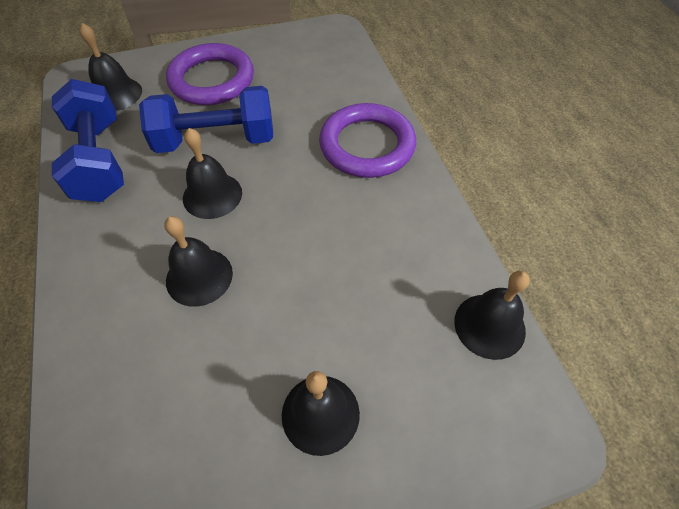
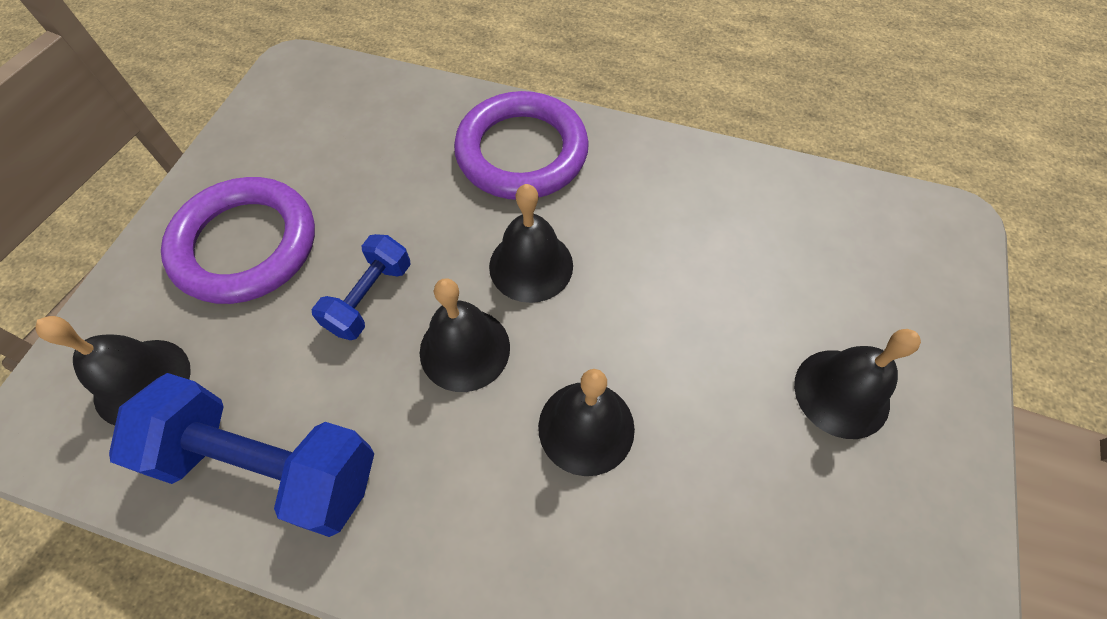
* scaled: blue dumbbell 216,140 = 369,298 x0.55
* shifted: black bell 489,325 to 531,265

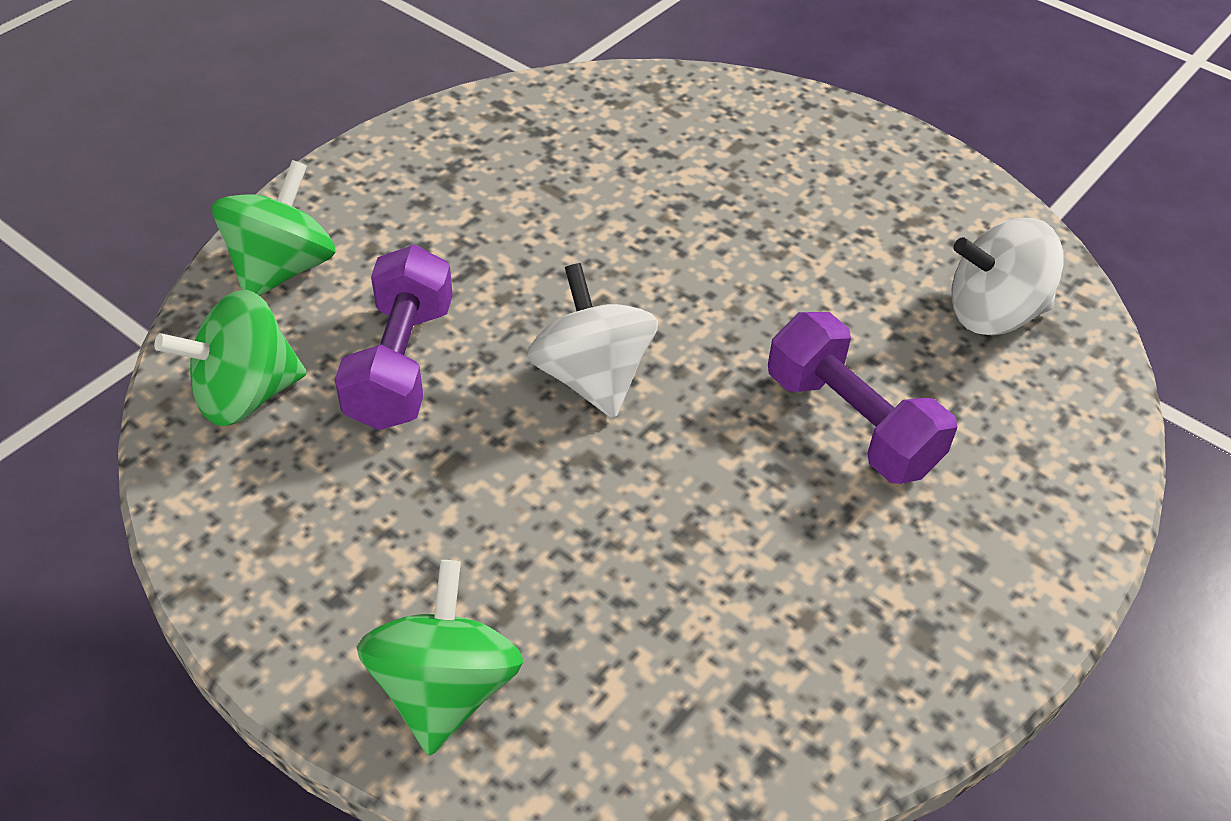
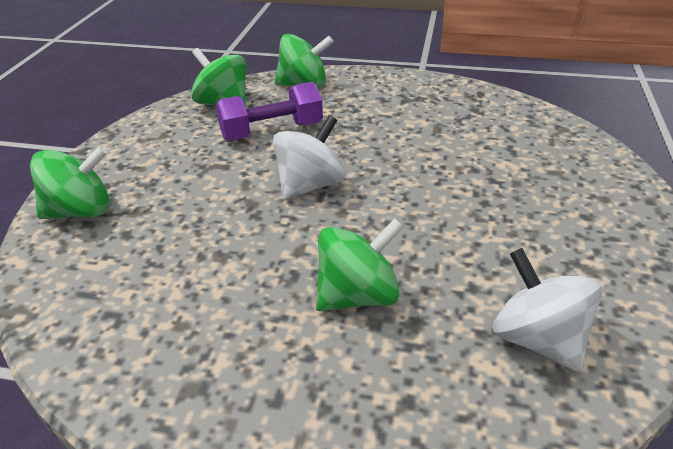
* swapped: purple dumbbell 851,423 to green spinning top 357,295

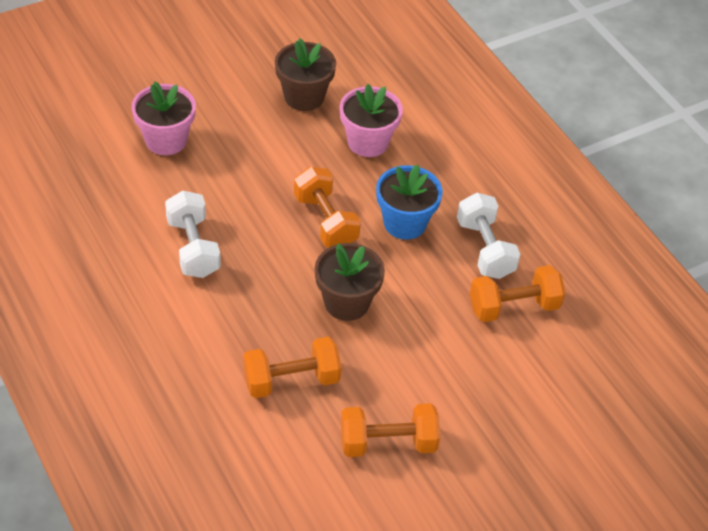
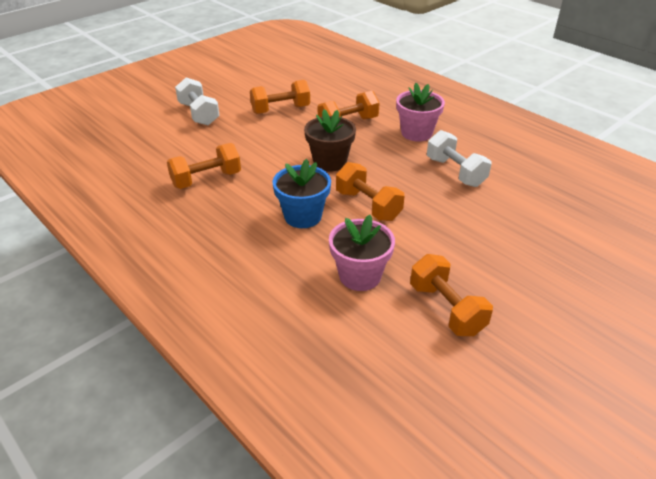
* swapped: brown flower pot 304,97 to orange dumbbell 446,309
* shifted: pink flower pot 166,140 to 416,133
* shifted: white dumbbell 485,249 to 199,114

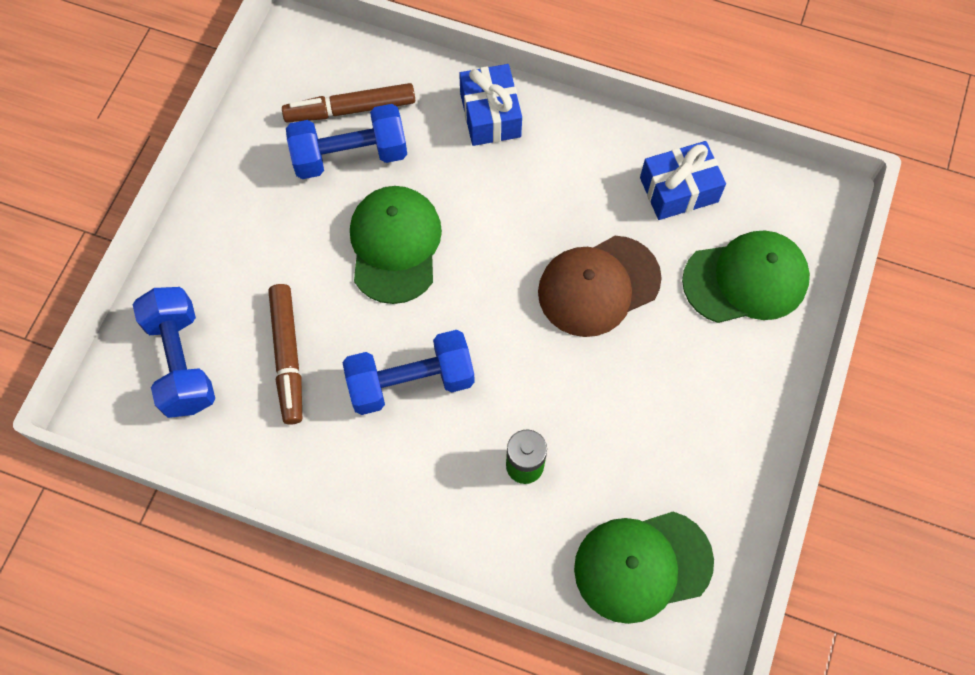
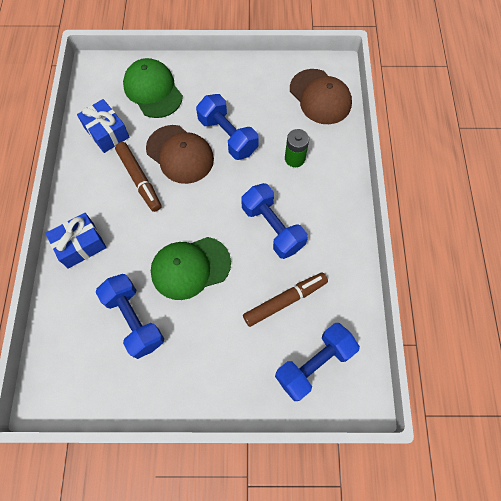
* shifted: brown marker 350,110 to 139,179
* repainted: green cap 642,565 to brown cap 320,97
* new: blue dumbbell 228,136

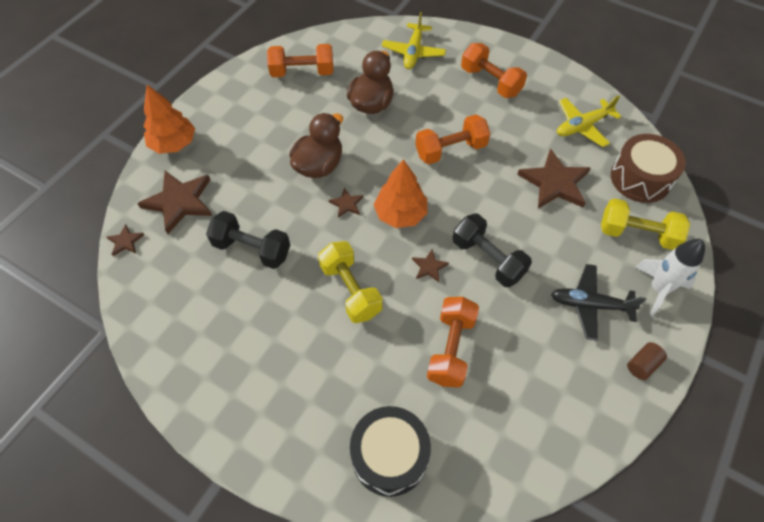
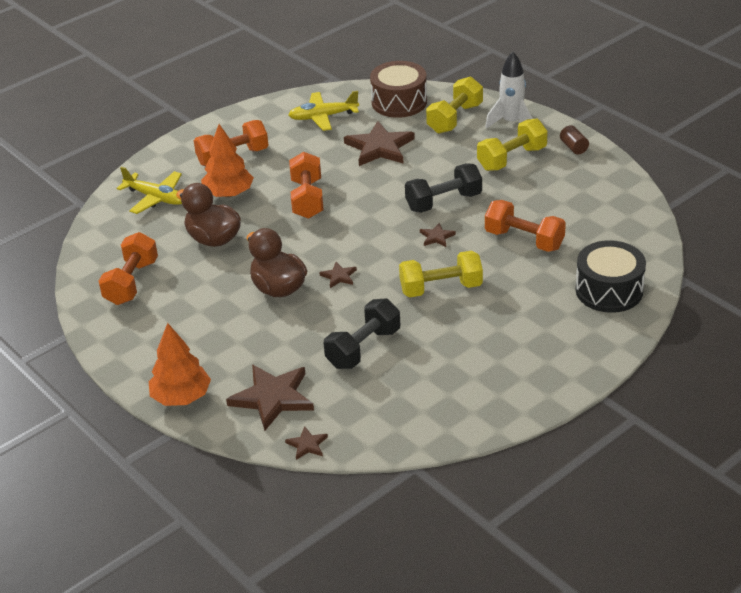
* rotated: yellow plane 582,126 = 323,117 90 degrees clockwise
* shifted: orange tree 400,214 to 228,194
* swapped: black plane 590,305 to yellow dumbbell 512,159

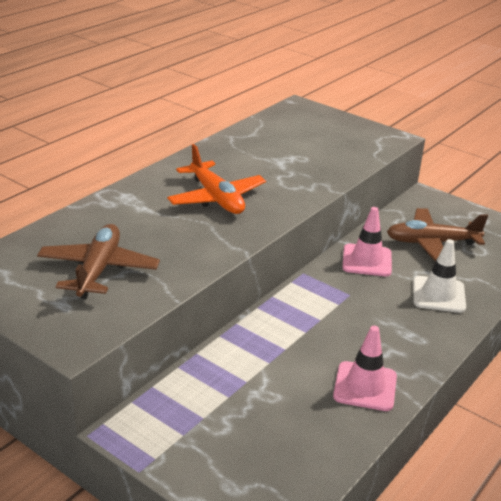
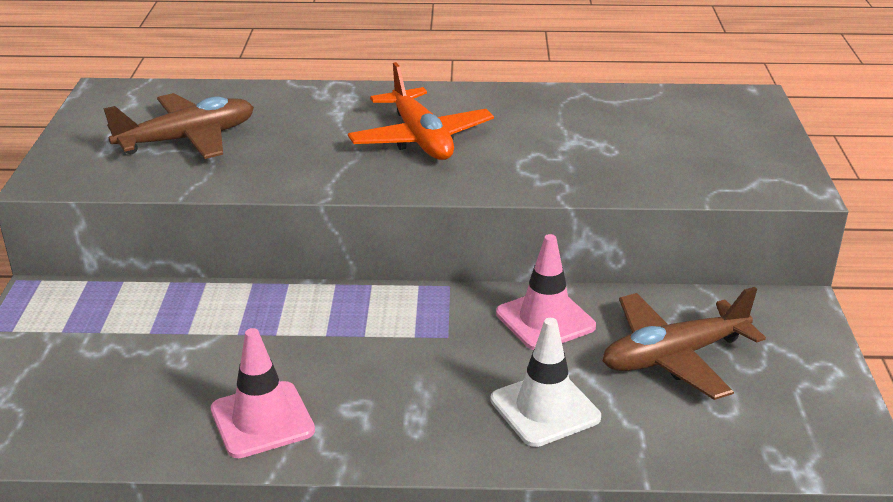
* rotated: orange plane 216,198 = 420,139 45 degrees counterclockwise
* rotated: brown plane 432,243 = 674,356 75 degrees counterclockwise

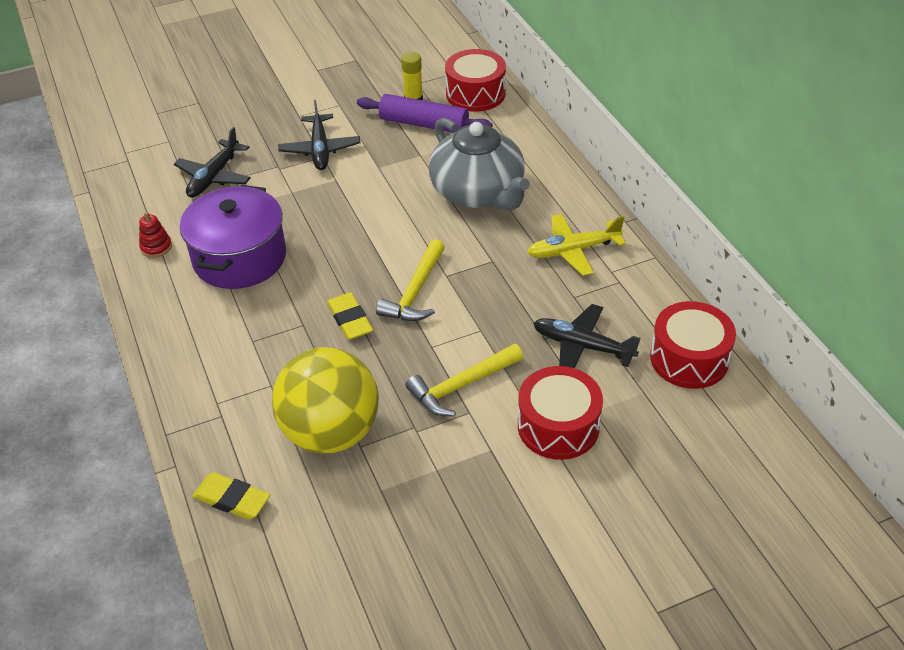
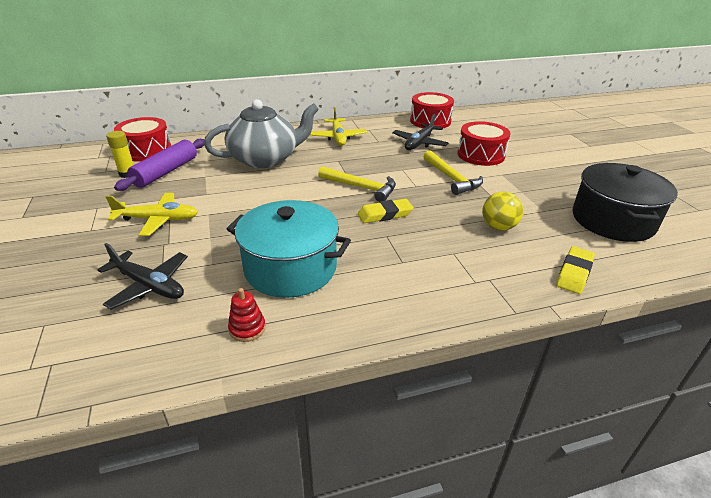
* repainted: black plane 320,149 to yellow plane 157,220
* repainted: purple pot 239,258 to turquoise pot 290,268
* scaled: yellow ball 331,432 = 498,227 x0.51
* new: black pot 612,220

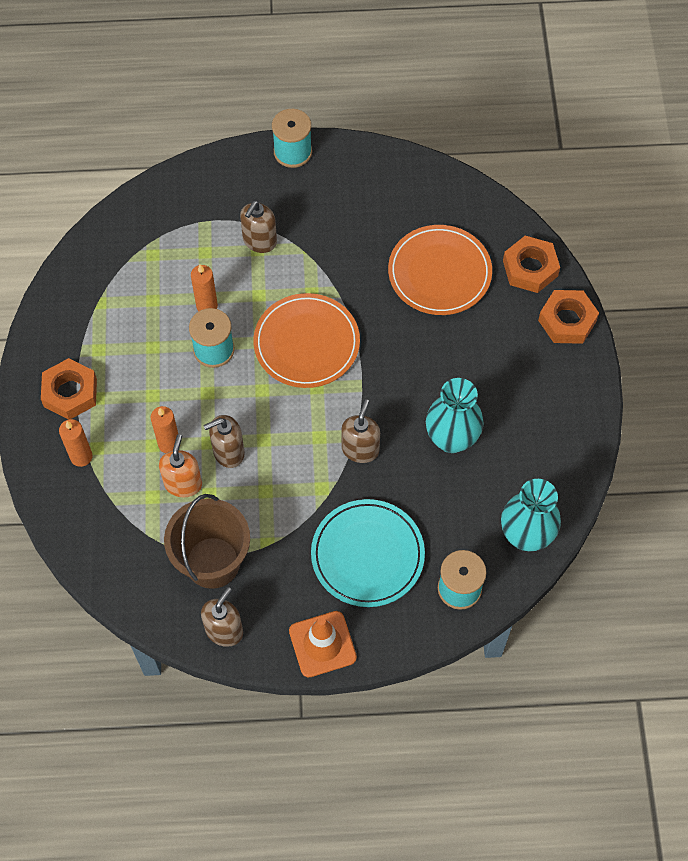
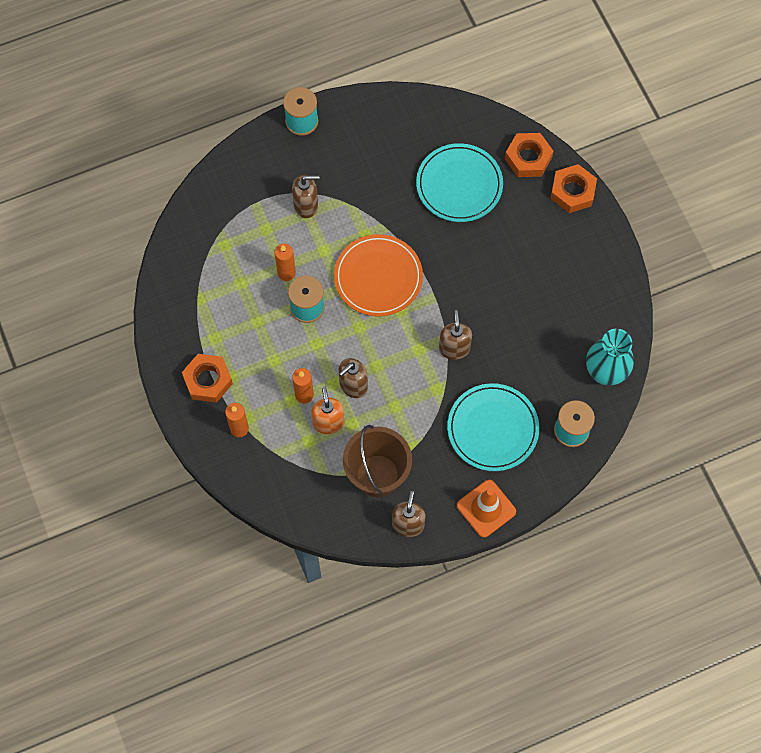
* rotated: brown soap dispenser 259,241 = 306,205 105 degrees counterclockwise
* repainted: orange plate 439,273 to turquoise plate 459,185
* gone: turquoise vase 451,439

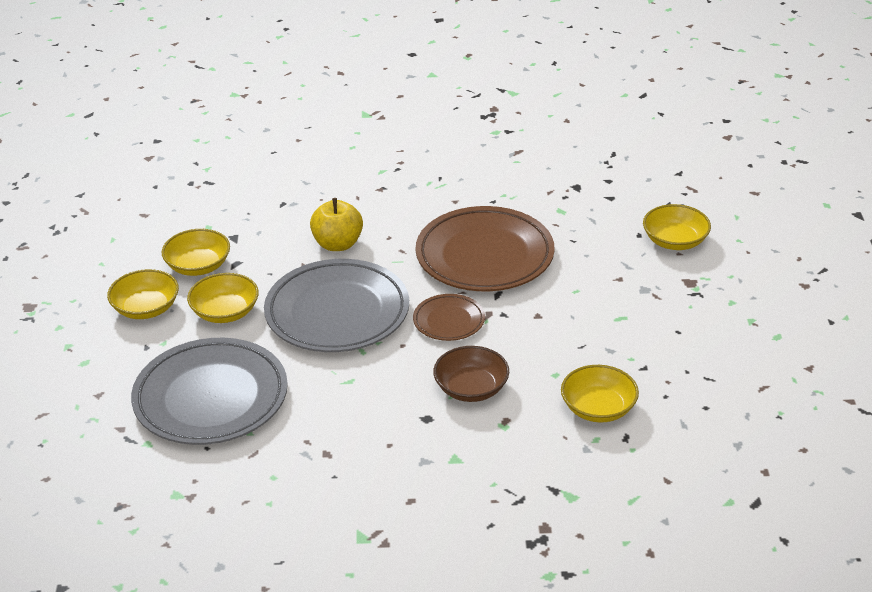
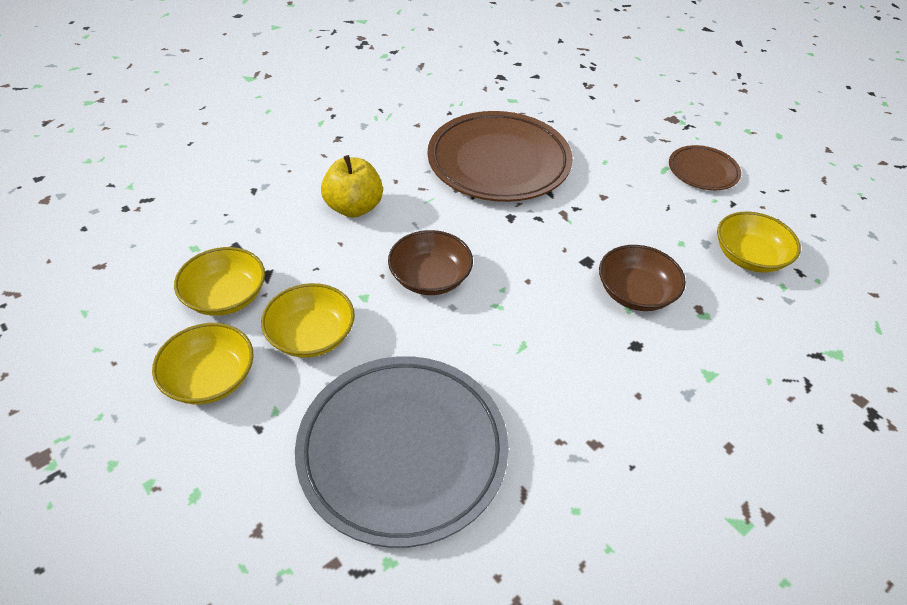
* gone: yellow bowl 675,241
* swapped: grey plate 337,312 to brown bowl 430,278
* shifted: brown plate 449,321 to 703,171

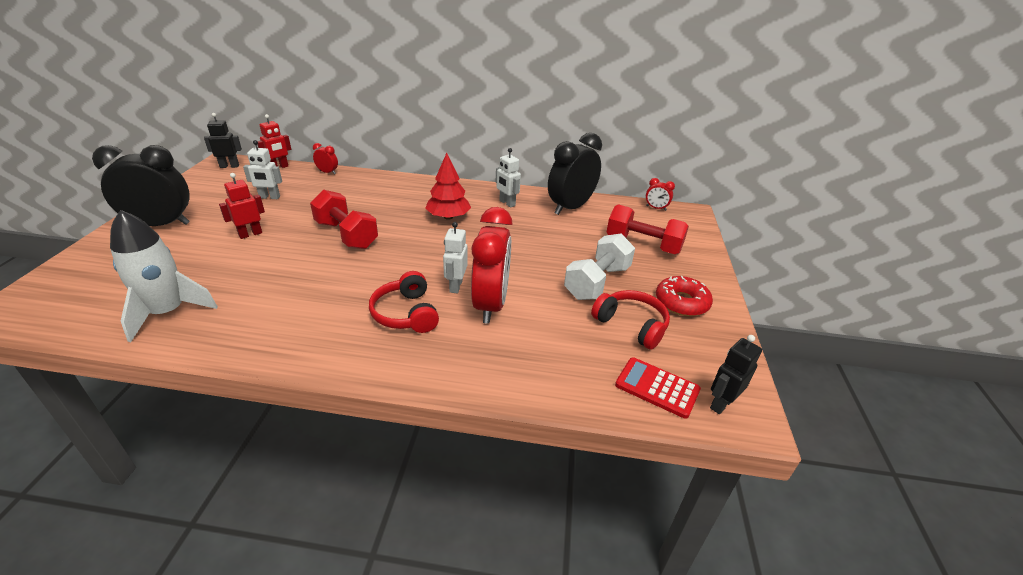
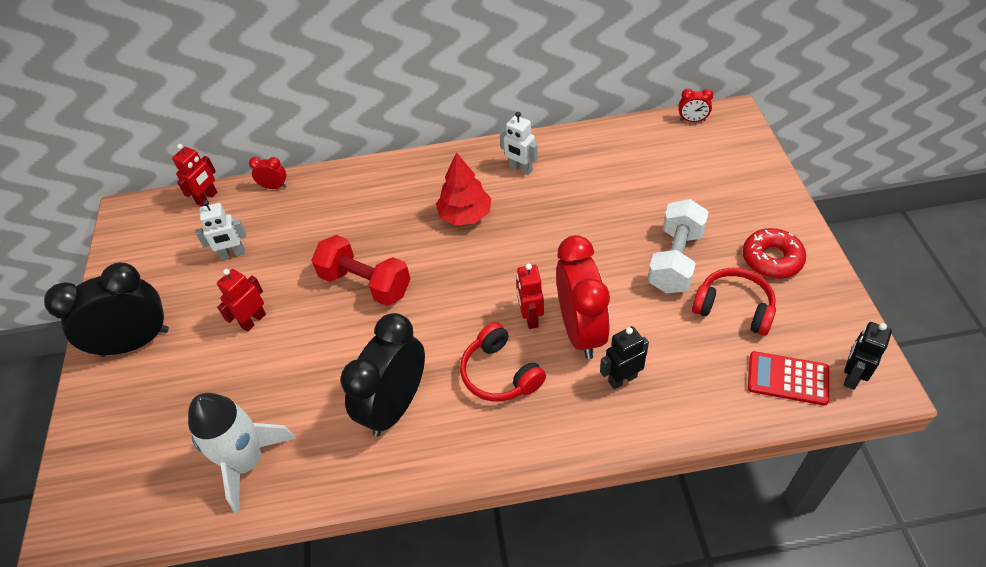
* shifted: black robot 229,166 to 622,379
* shifted: black clock 570,207 to 395,406
* gone: red dumbbell 643,245
* repainted: white robot 455,286 to red robot 530,317

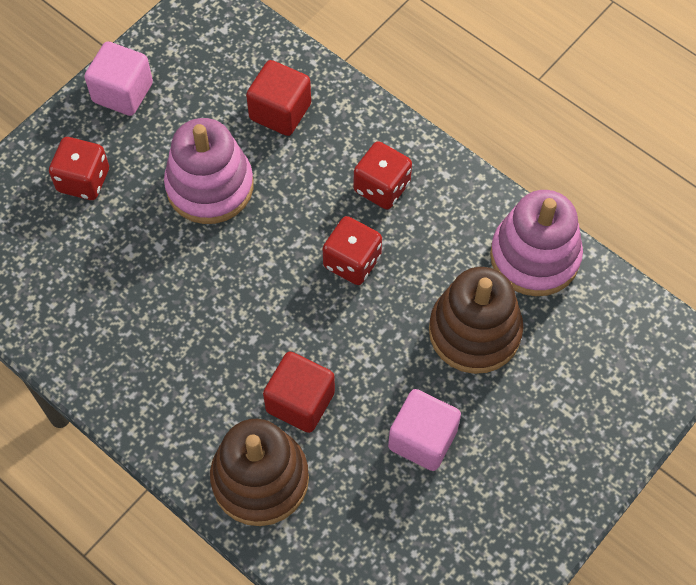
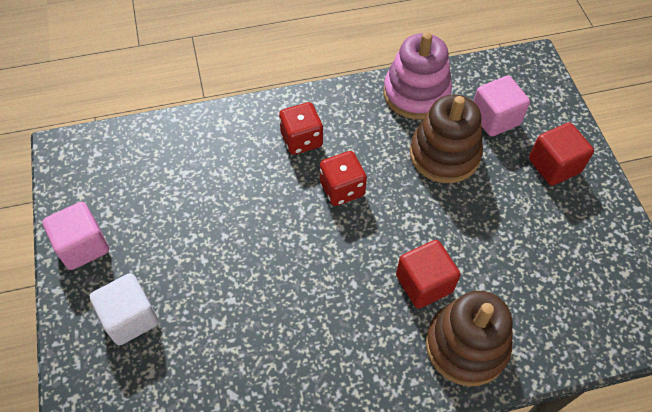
* shifted: red cube 280,111 to 554,165
* gone: pink stacking toy 210,186
* swapped: red dice 83,180 to white cube 130,318
* shifted: pink cube 422,439 to 495,118

